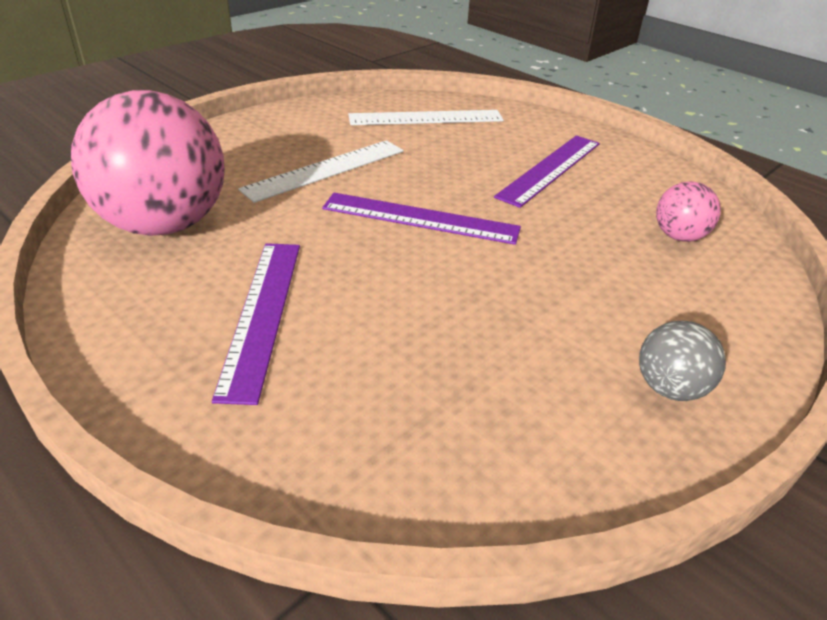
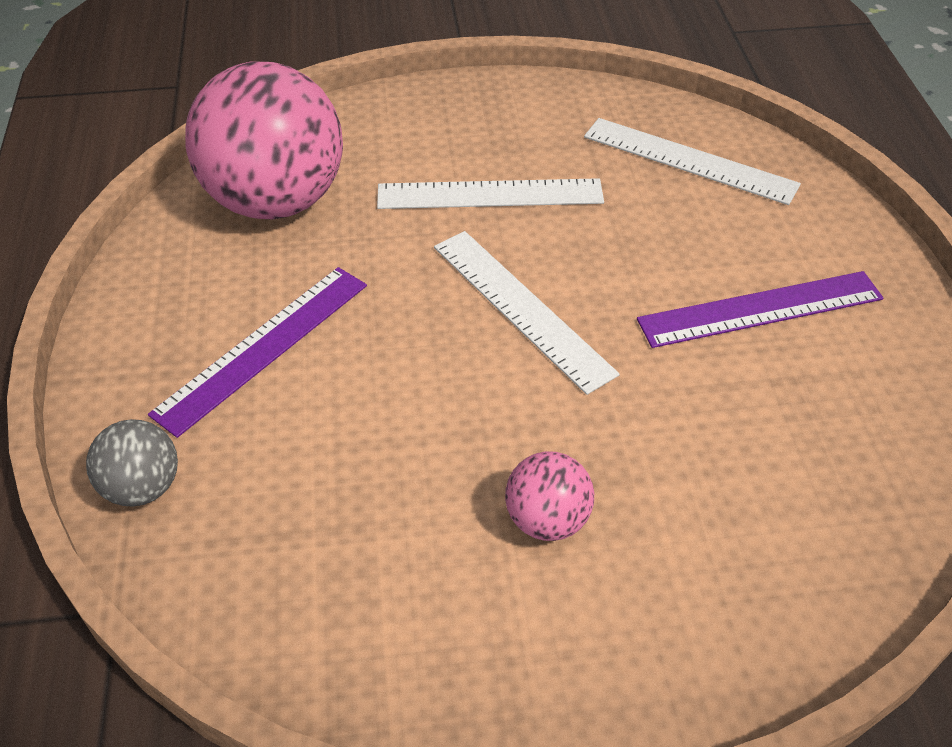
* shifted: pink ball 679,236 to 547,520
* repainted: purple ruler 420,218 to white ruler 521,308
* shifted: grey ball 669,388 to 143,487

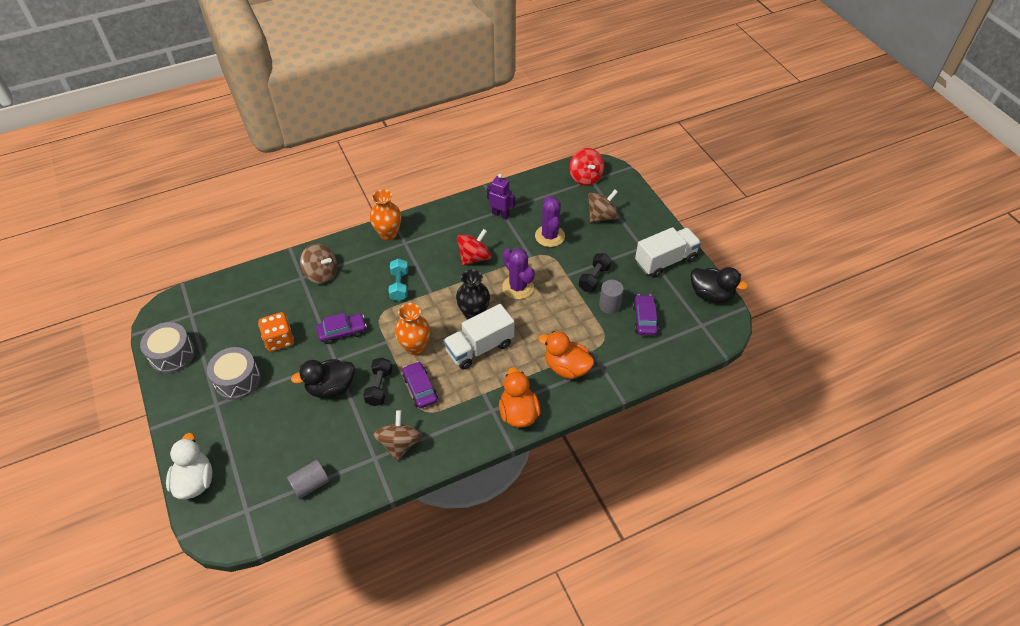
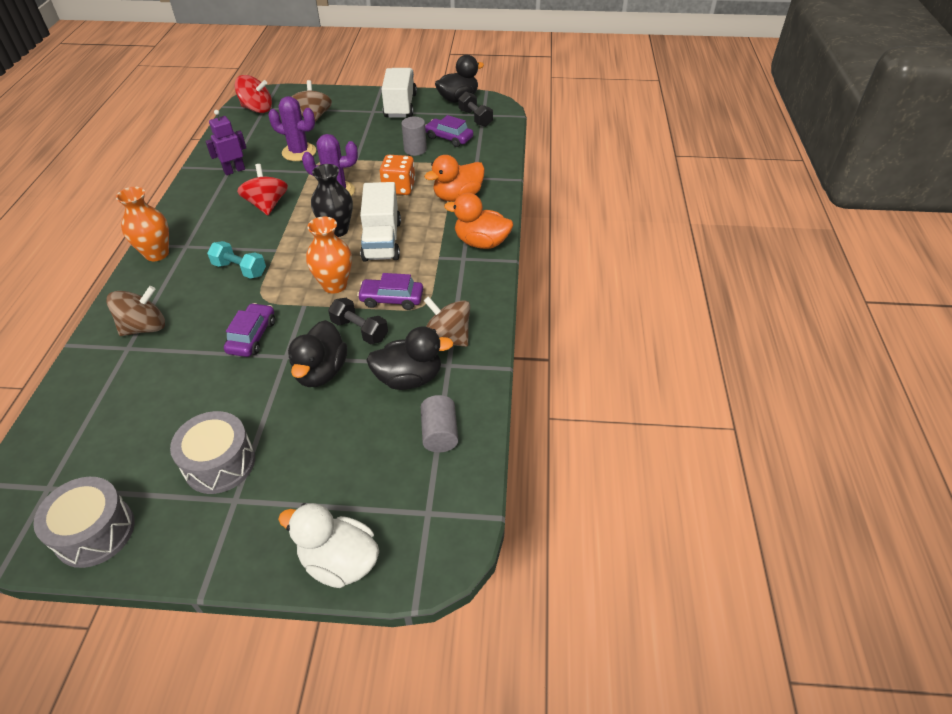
* shifted: black dumbbell 594,278 to 475,118
* shifted: orange dice 279,340 to 399,188
* new: black duck 409,378

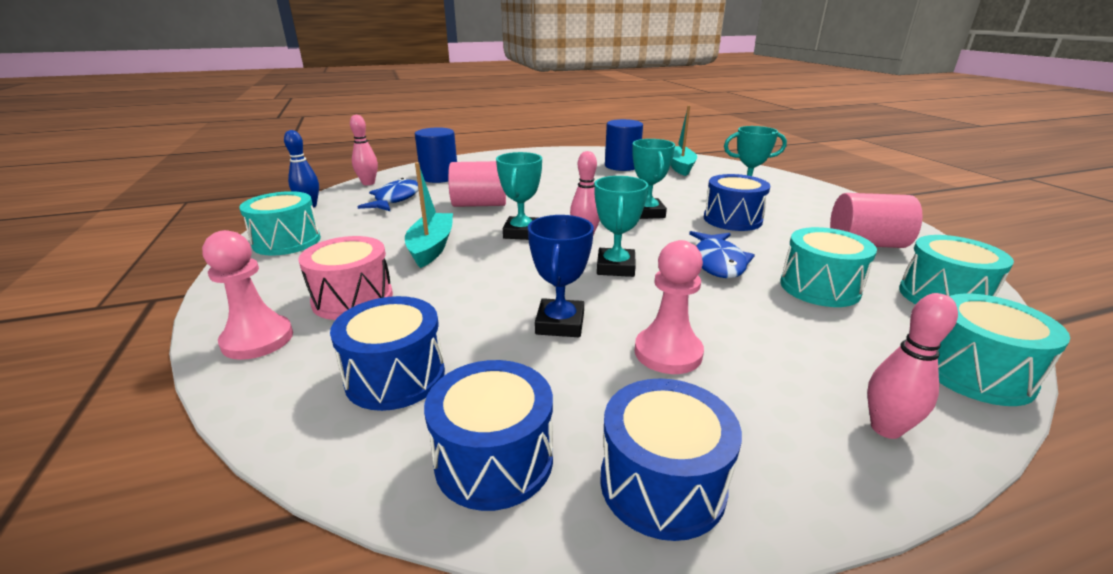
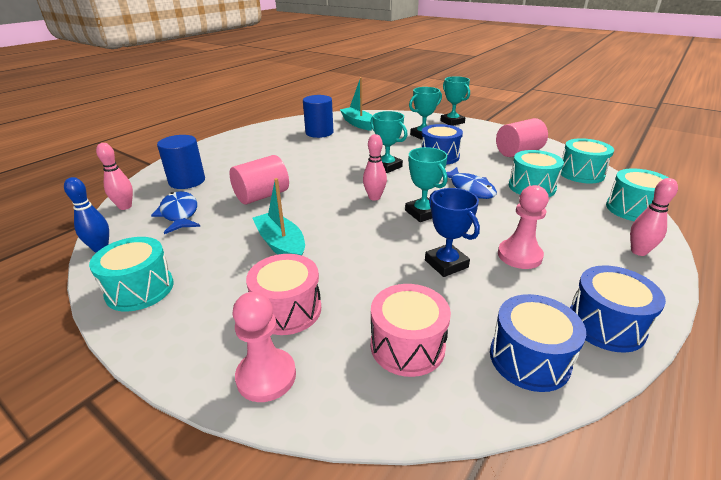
* shifted: turquoise trophy 521,233 to 452,122
* repainted: blue drum 395,376 to pink drum 407,346

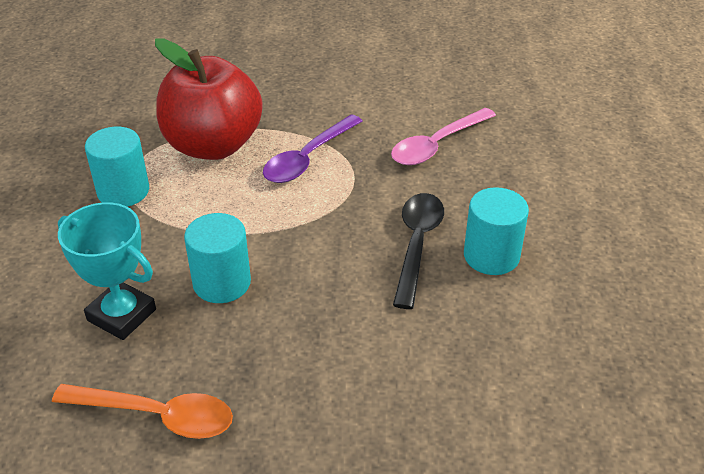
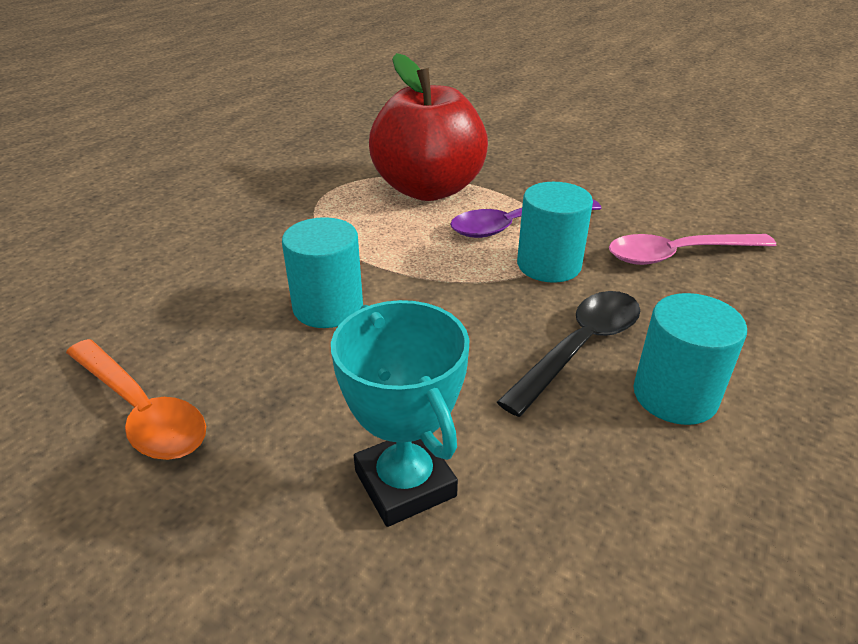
* shifted: turquoise cylinder 123,191 to 549,265
* shifted: turquoise trophy 122,315 to 405,483

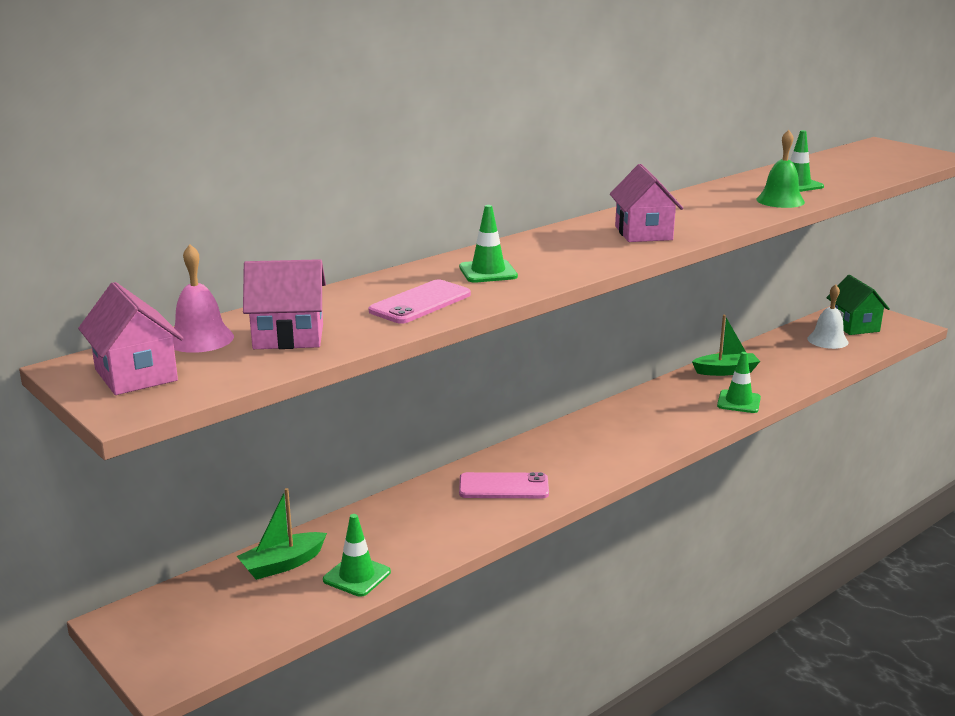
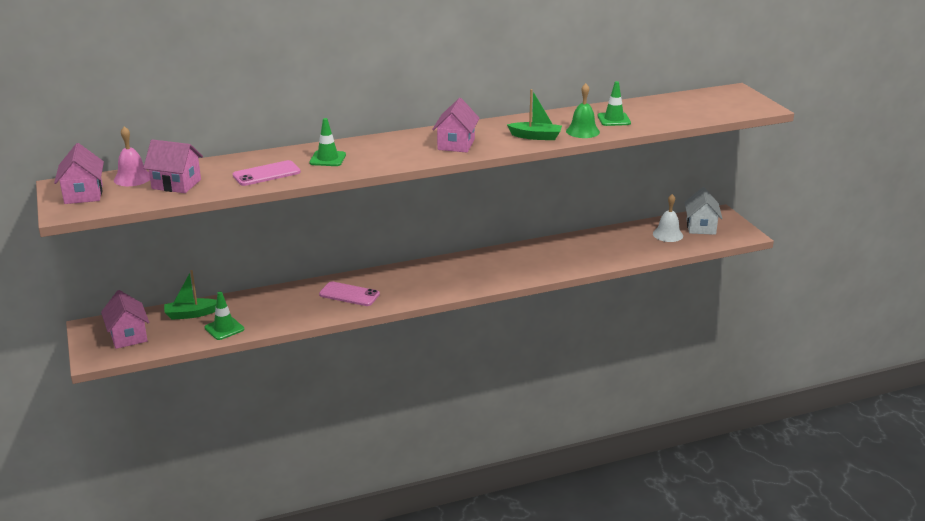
* repainted: green house 854,326 to white house 701,227
* shifted: green boat 726,371 to 536,137
* gone: green traffic cone 738,402
* new: pink house 128,336

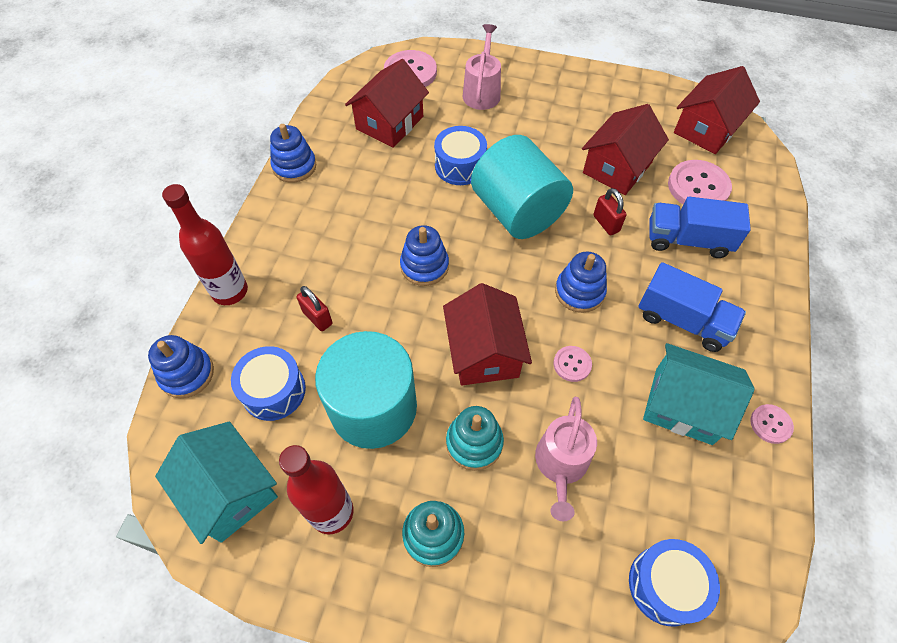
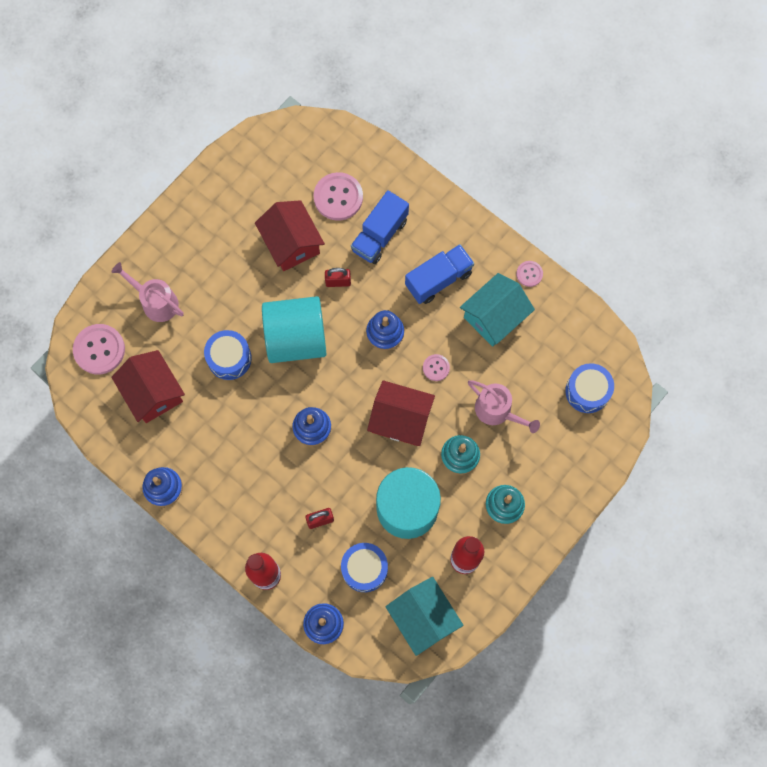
* gone: red house 706,129
* rotated: turquoise house 229,491 = 423,618 75 degrees clockwise

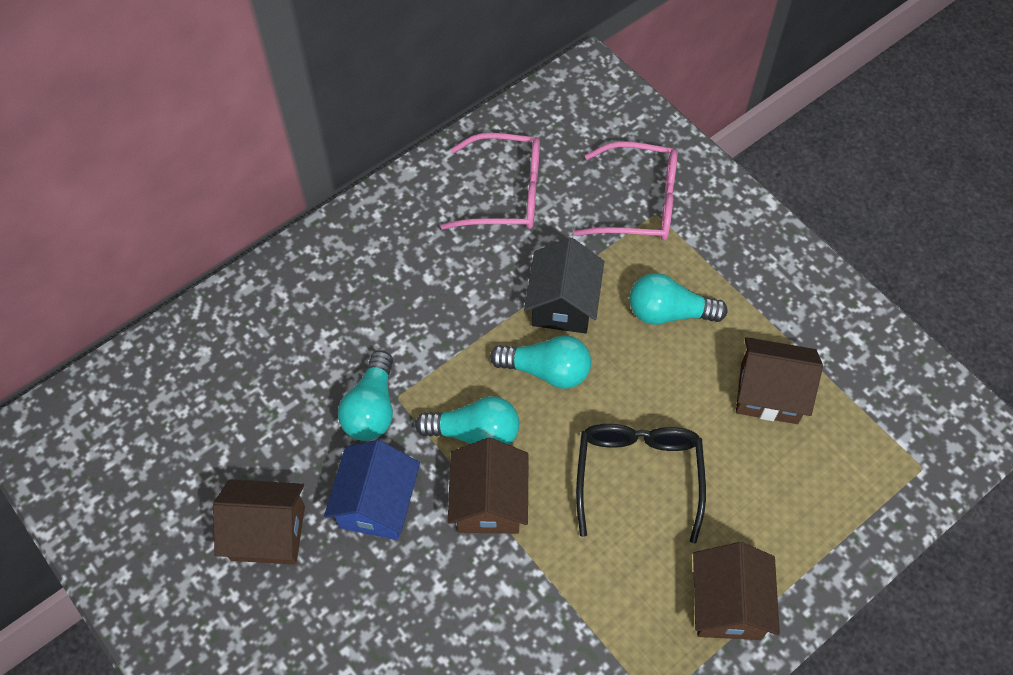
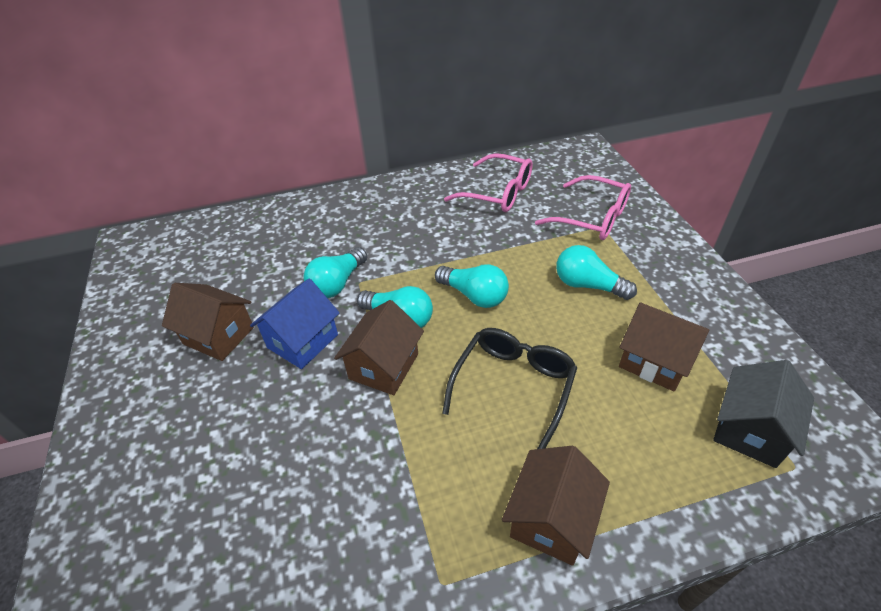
* shifted: black house 563,304 to 750,430

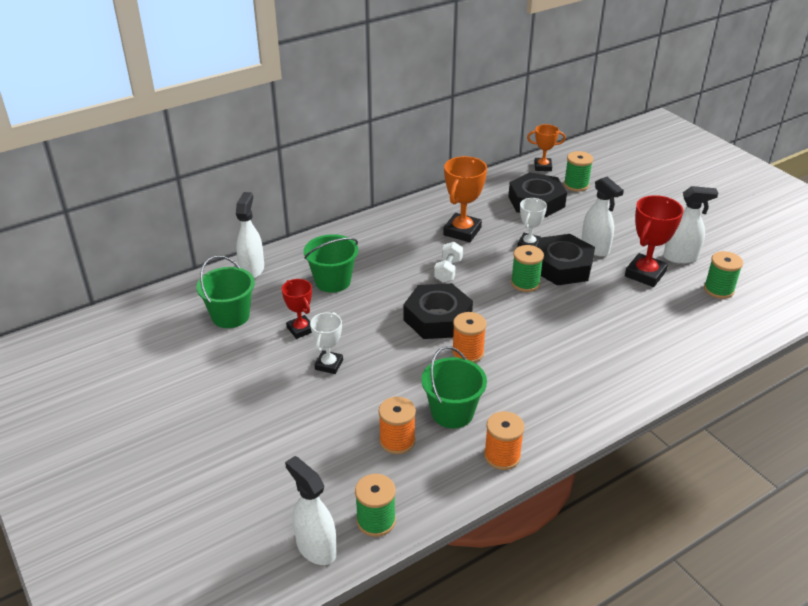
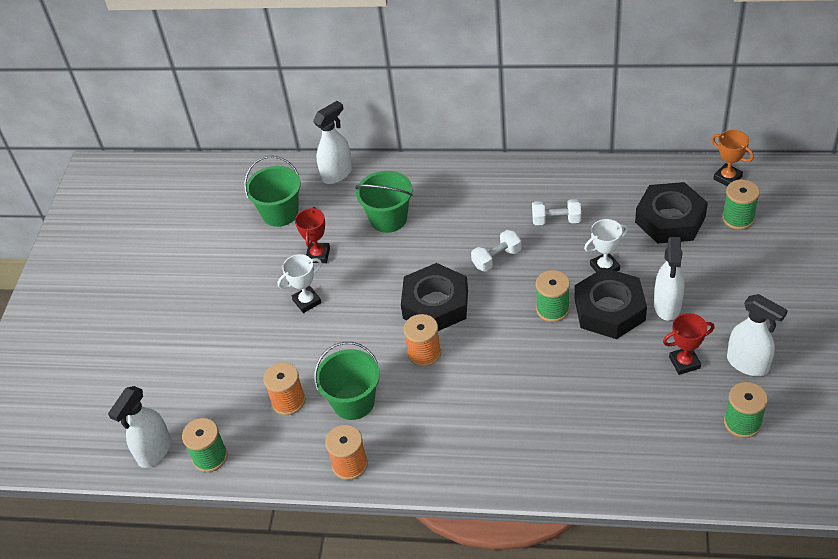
* swapped: orange trophy 462,231 to white dumbbell 556,220
* scaled: red trophy 645,274 = 684,362 x0.62
* rotated: white spray bottle 316,547 = 154,451 150 degrees counterclockwise

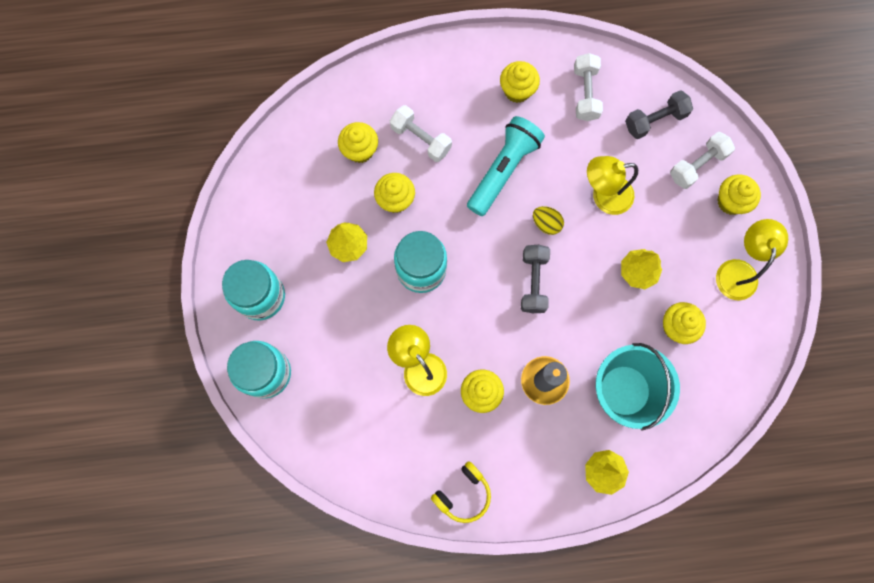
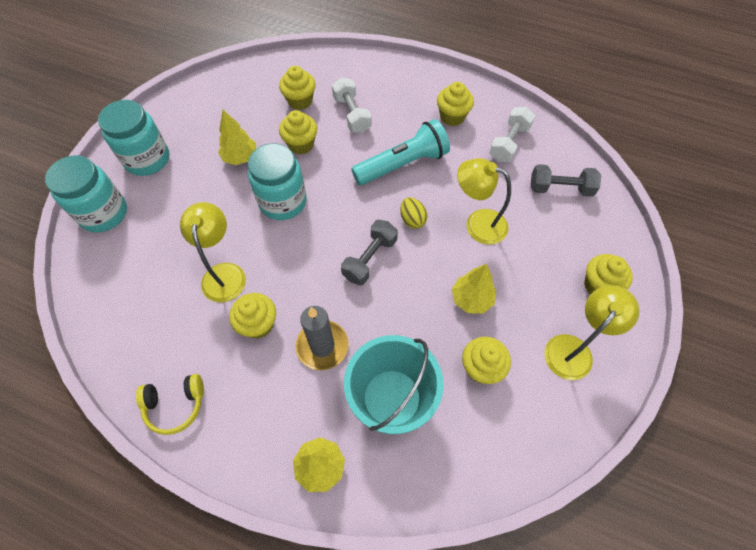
* gone: white dumbbell 697,165

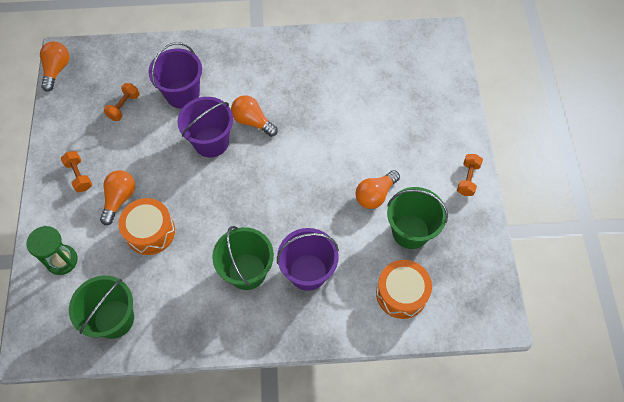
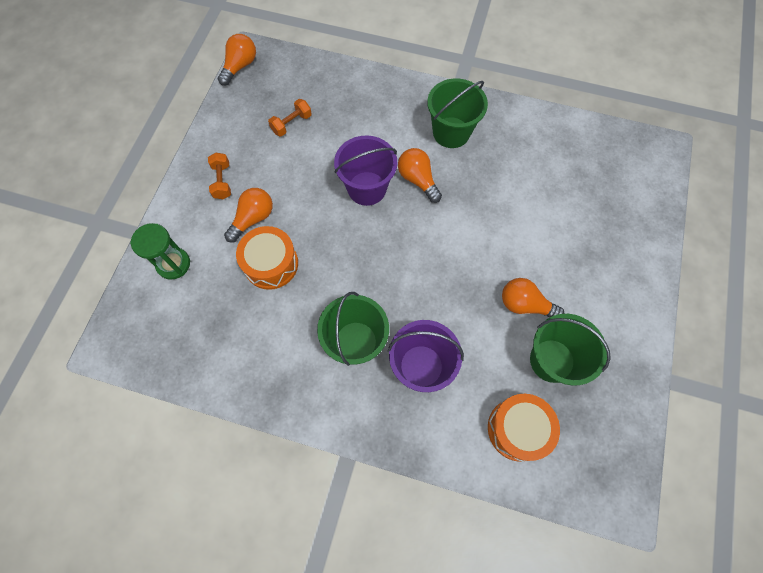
* gone: purple bucket 182,94
* gone: orange dumbbell 467,179
* rotated: orange light bulb 375,195 = 525,304 45 degrees clockwise
* shifted: green bucket 114,319 to 451,132

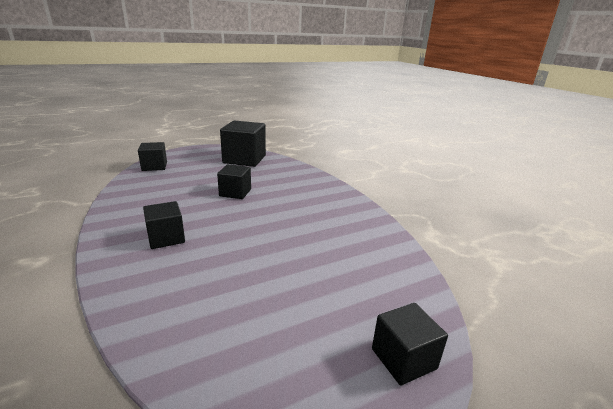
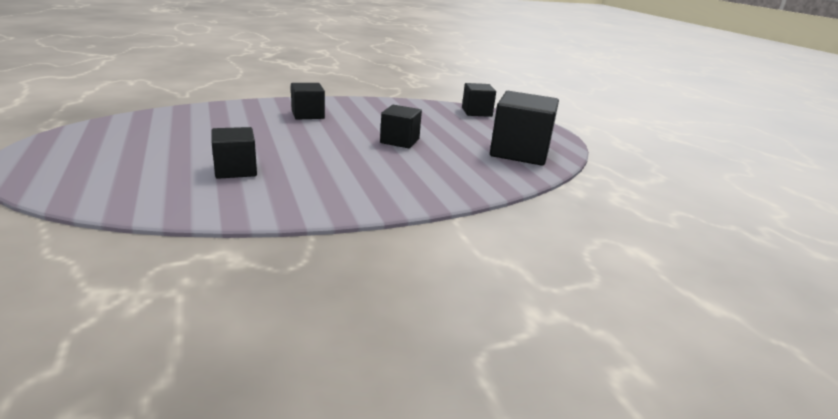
* shifted: black cube 403,358 to 235,170

